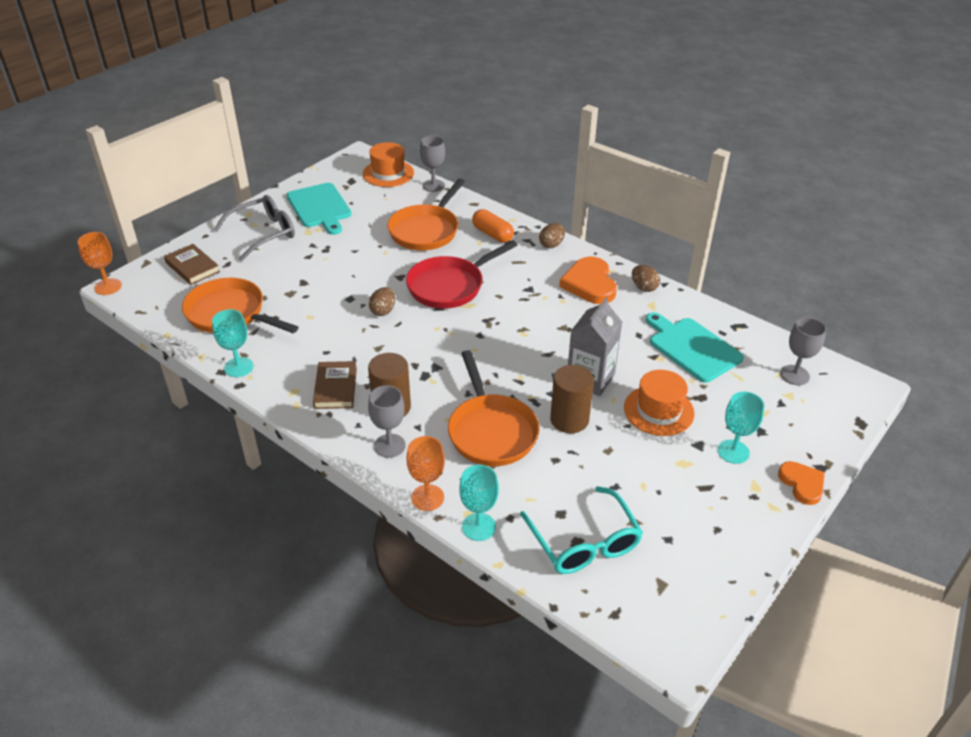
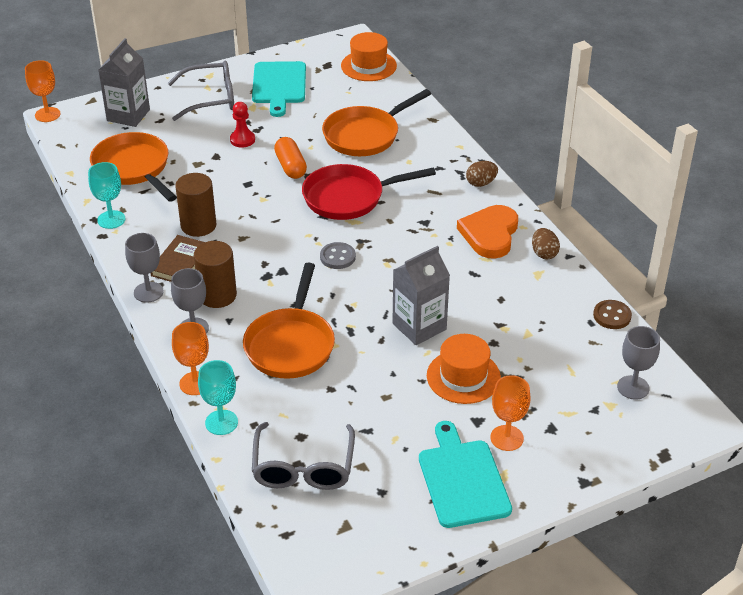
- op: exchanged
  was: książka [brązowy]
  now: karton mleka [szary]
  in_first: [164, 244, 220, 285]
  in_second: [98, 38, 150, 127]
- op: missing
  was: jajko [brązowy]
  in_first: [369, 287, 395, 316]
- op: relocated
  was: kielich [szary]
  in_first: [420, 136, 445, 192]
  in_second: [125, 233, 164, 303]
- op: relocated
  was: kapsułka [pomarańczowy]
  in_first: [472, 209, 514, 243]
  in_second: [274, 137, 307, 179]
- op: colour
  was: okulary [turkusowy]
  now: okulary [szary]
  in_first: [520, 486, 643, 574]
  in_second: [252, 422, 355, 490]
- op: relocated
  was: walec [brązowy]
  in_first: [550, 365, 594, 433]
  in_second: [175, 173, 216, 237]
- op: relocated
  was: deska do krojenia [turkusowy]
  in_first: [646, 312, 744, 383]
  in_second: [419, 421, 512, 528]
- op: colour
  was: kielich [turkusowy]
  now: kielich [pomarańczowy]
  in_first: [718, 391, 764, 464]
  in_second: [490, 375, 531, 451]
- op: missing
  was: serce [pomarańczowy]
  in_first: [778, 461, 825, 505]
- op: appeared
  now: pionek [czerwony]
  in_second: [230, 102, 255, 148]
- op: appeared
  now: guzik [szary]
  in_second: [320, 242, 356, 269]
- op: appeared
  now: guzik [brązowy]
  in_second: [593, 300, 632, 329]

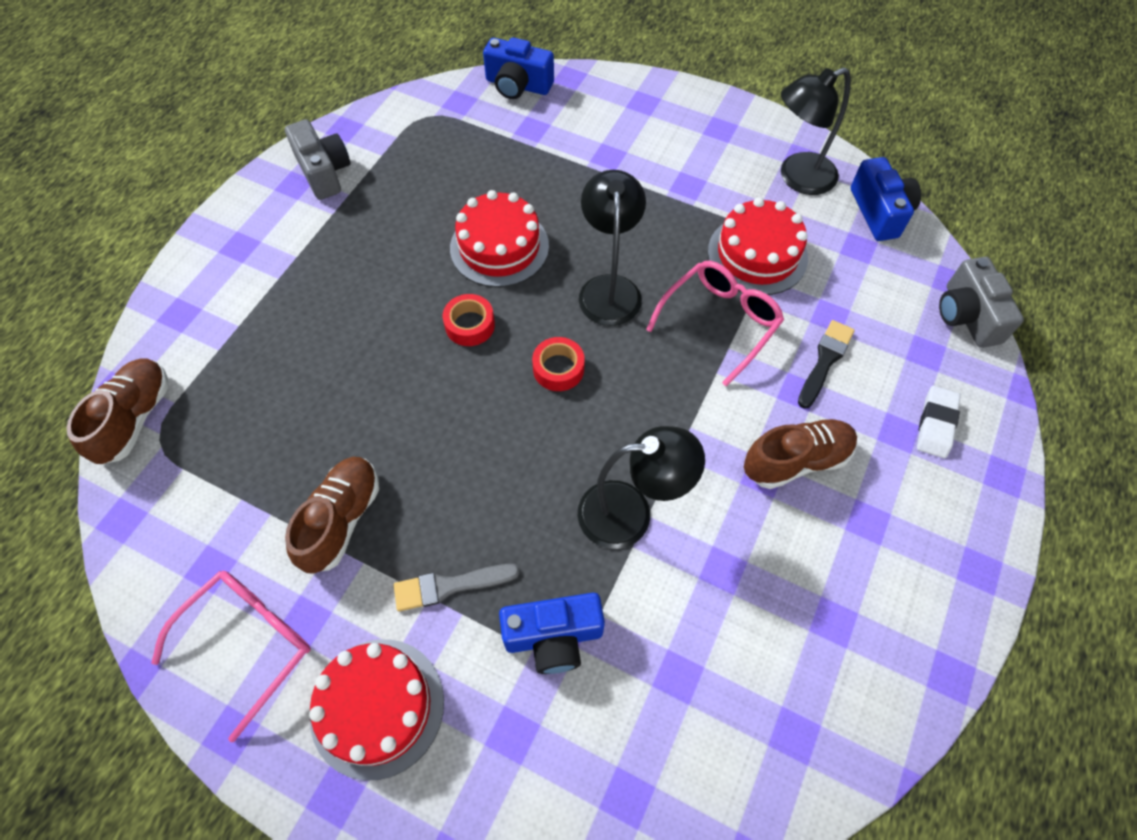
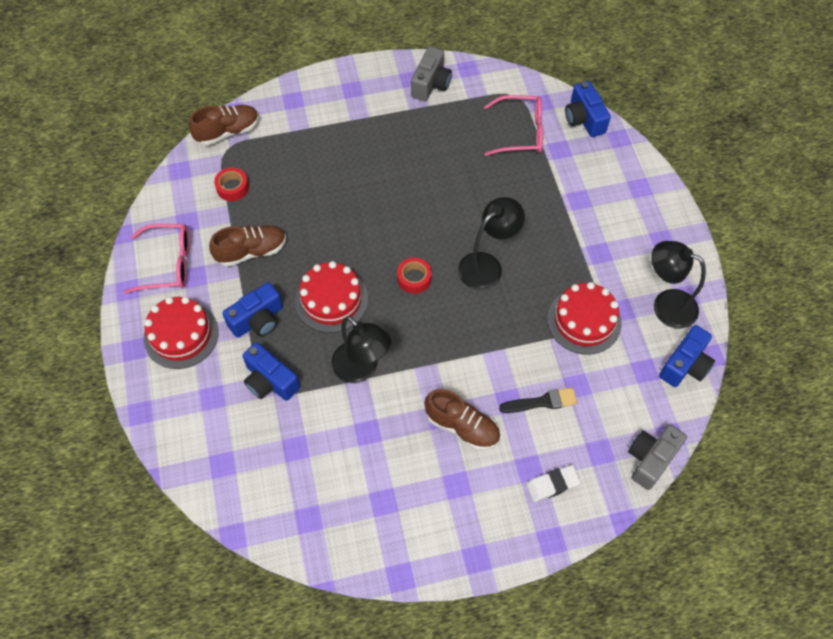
- op: exchanged
  was: pędzel [szary]
  now: aparat fotograficzny [niebieski]
  in_first: [394, 564, 520, 611]
  in_second: [222, 282, 283, 338]
- op: relocated
  was: taśma klejąca [czerwony]
  in_first: [443, 294, 495, 346]
  in_second: [214, 167, 249, 201]
- op: relocated
  was: tort [czerwony]
  in_first: [450, 190, 549, 287]
  in_second: [295, 261, 368, 333]
- op: relocated
  was: okulary [różowy]
  in_first: [646, 261, 784, 387]
  in_second: [484, 95, 543, 156]

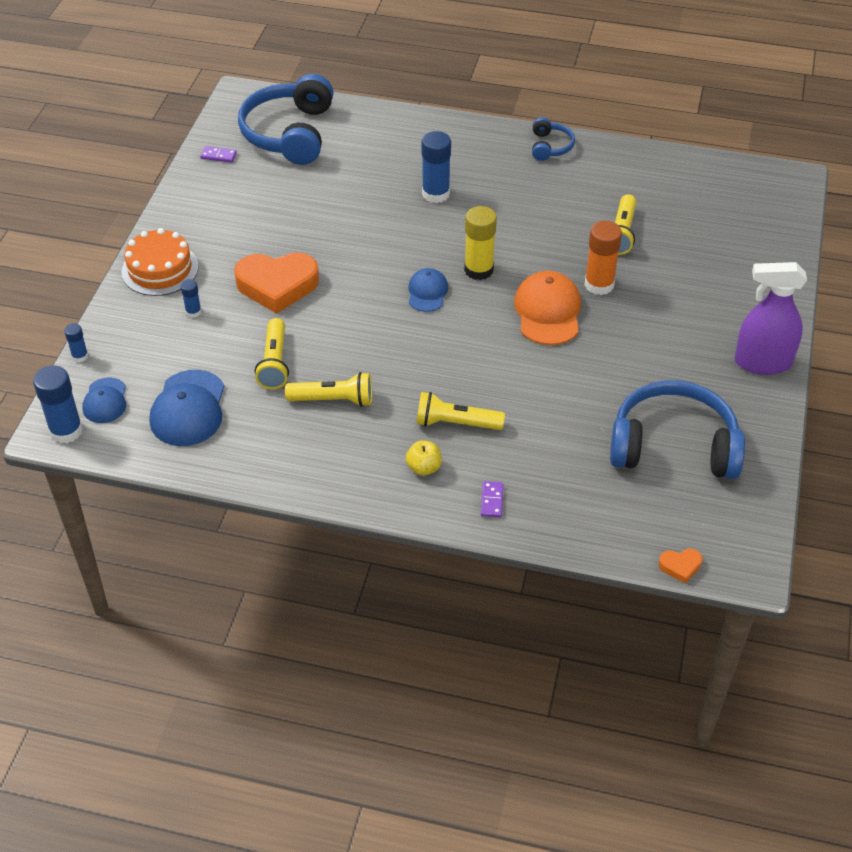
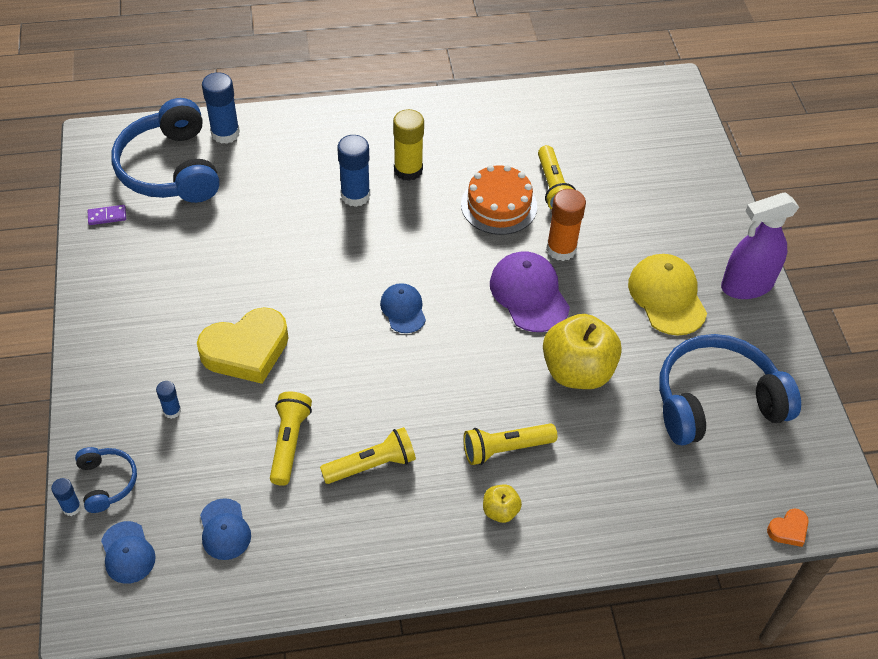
- op: relocated
  was: klej w sztyfcie [niebieski]
  in_first: [33, 365, 83, 443]
  in_second: [202, 72, 240, 144]
- op: relocated
  was: tort [pomarańczowy]
  in_first: [121, 228, 199, 296]
  in_second: [461, 165, 537, 235]
- op: size
  was: czapka [niebieski]
  in_first: [149, 370, 224, 446]
  in_second: [200, 498, 251, 560]
  ratio: 0.6
- op: colour
  was: serce [pomarańczowy]
  now: serce [żółty]
  in_first: [234, 252, 319, 314]
  in_second: [197, 307, 289, 384]
- op: spun
  was: latarka [żółty]
  in_first: [255, 318, 289, 389]
  in_second: [270, 392, 312, 486]
  clockwise: -150
- op: relocated
  was: klej w sztyfcie [żółty]
  in_first: [464, 206, 497, 280]
  in_second: [393, 109, 424, 181]
- op: missing
  was: kostka domina [fioletowy]
  in_first: [481, 481, 504, 518]
- op: colour
  was: czapka [pomarańczowy]
  now: czapka [fioletowy]
  in_first: [514, 271, 581, 345]
  in_second: [490, 252, 570, 332]
- op: relocated
  was: słuchawki [niebieski]
  in_first: [532, 117, 575, 161]
  in_second: [75, 447, 137, 513]
- op: appeared
  now: jabłko [żółty]
  in_second: [543, 314, 622, 389]
- op: appeared
  now: czapka [żółty]
  in_second: [628, 254, 707, 336]

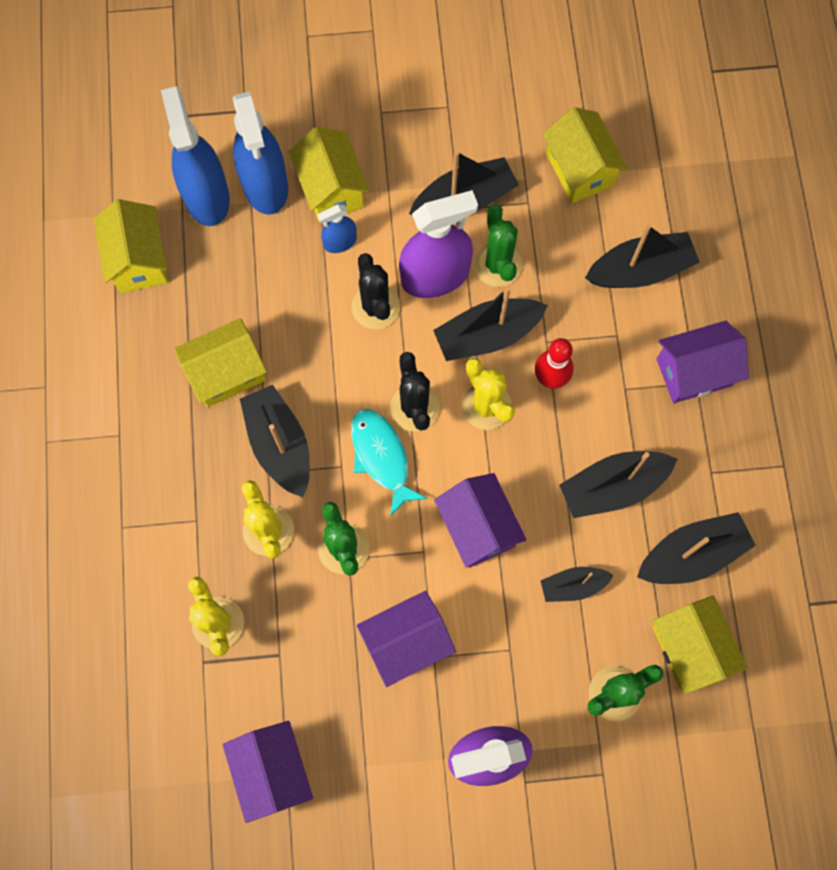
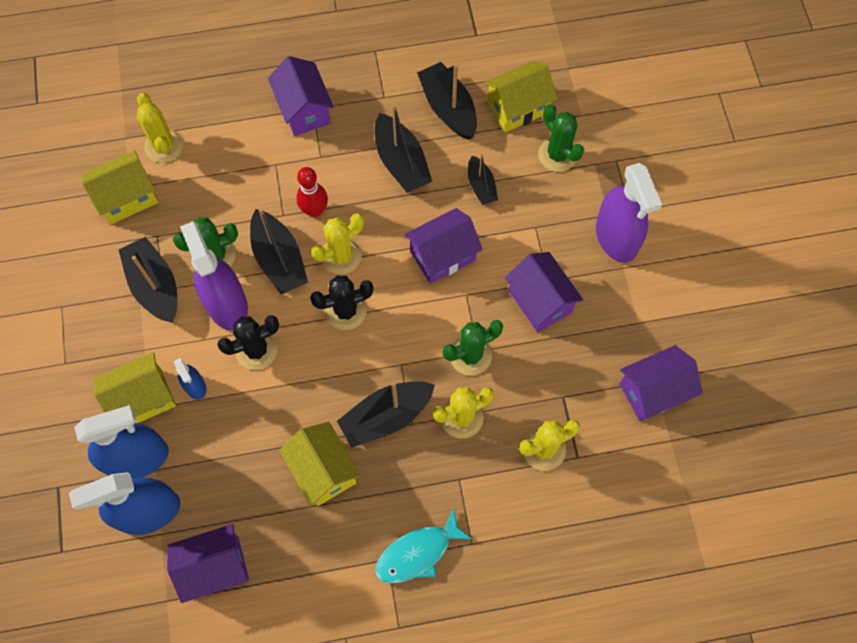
- op: colour
  was: domek [żółty]
  now: domek [fioletowy]
  in_first: [94, 199, 168, 293]
  in_second: [167, 524, 249, 603]
- op: relocated
  was: ryba [turkusowy]
  in_first: [351, 409, 427, 517]
  in_second: [375, 508, 473, 583]
- op: missing
  was: łódka [czarny]
  in_first: [585, 225, 700, 288]
- op: appeared
  now: kaktus [żółty]
  in_second: [137, 93, 184, 163]

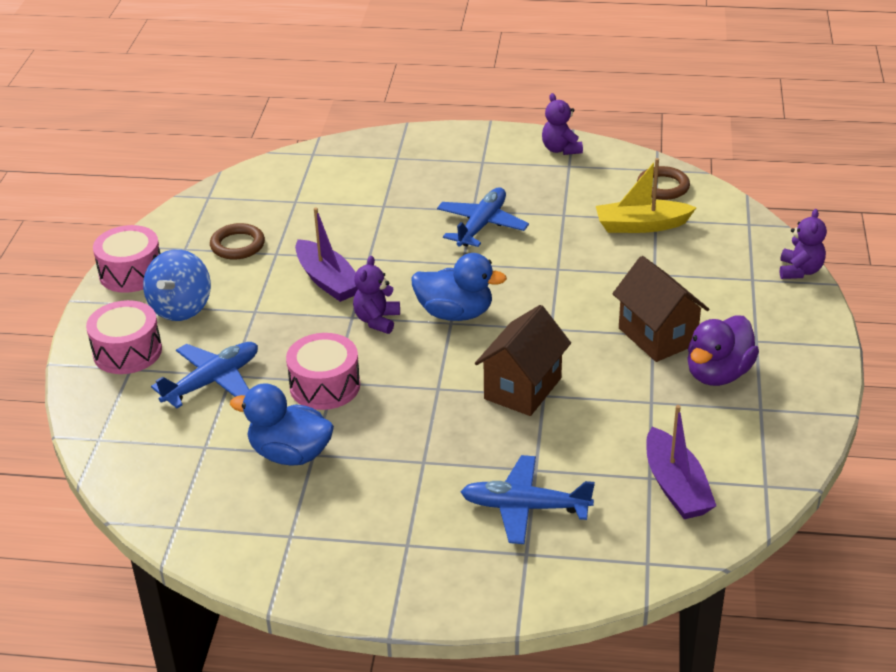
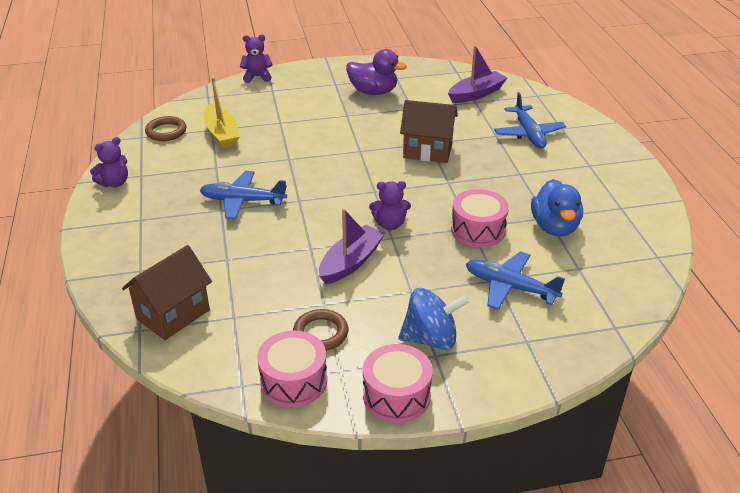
- op: relocated
  was: bęben [różowy]
  in_first: [86, 300, 162, 374]
  in_second: [257, 331, 327, 407]
- op: missing
  was: kaczka [niebieski]
  in_first: [411, 253, 507, 321]
- op: relocated
  was: domek [brązowy]
  in_first: [612, 256, 709, 362]
  in_second: [122, 245, 212, 340]

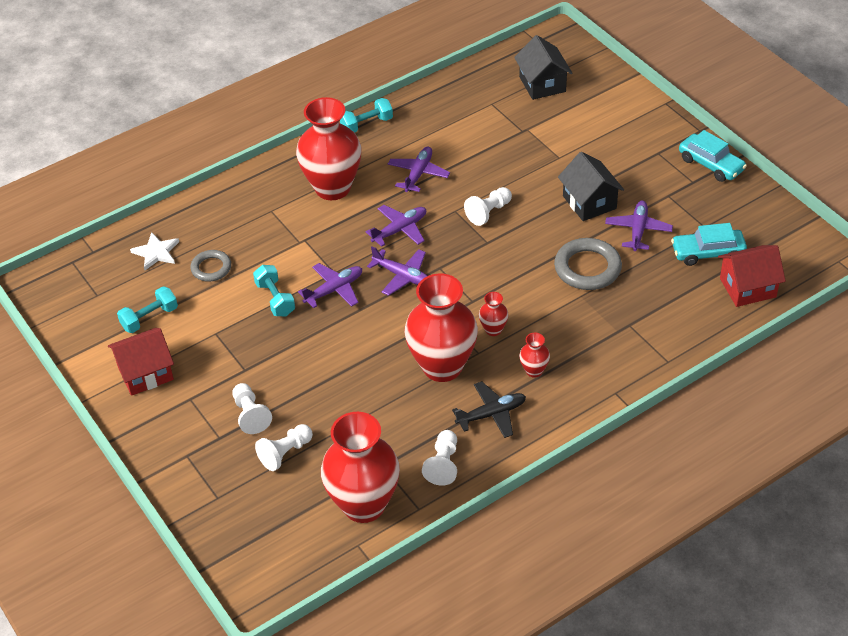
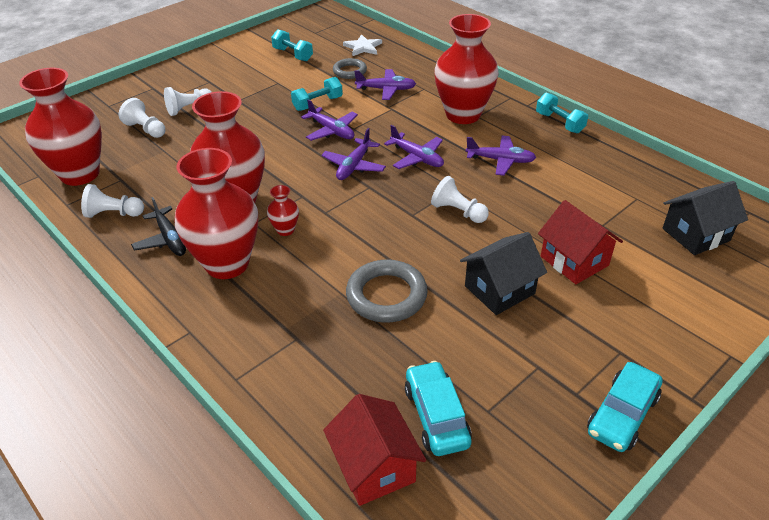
- op: relocated
  was: domek [czerwony]
  in_first: [108, 328, 174, 396]
  in_second: [538, 200, 623, 284]
- op: size
  was: wazon [czerwony]
  in_first: [519, 333, 550, 377]
  in_second: [175, 148, 258, 279]
  ratio: 2.37
- op: relocated
  was: samolot [fioletowy]
  in_first: [605, 201, 673, 251]
  in_second: [354, 69, 416, 100]

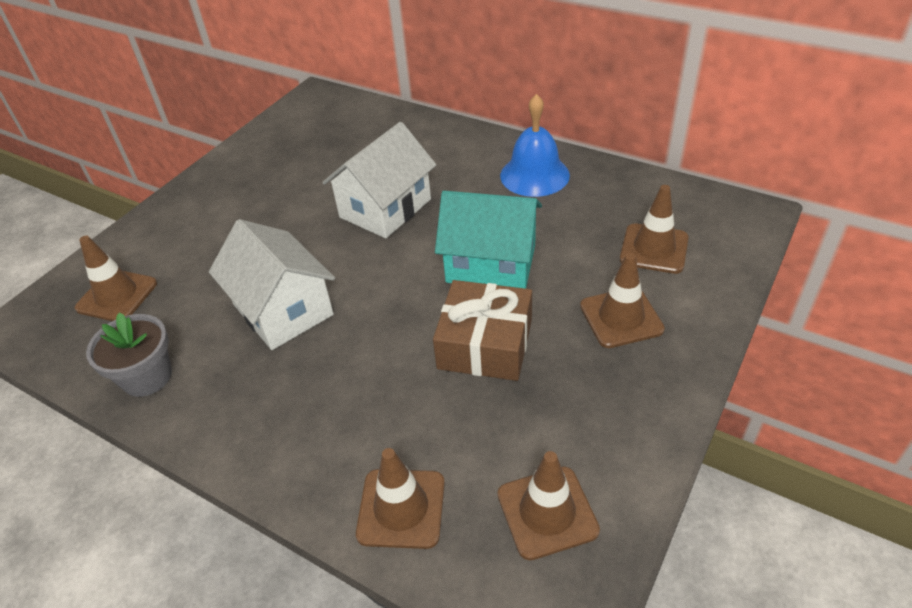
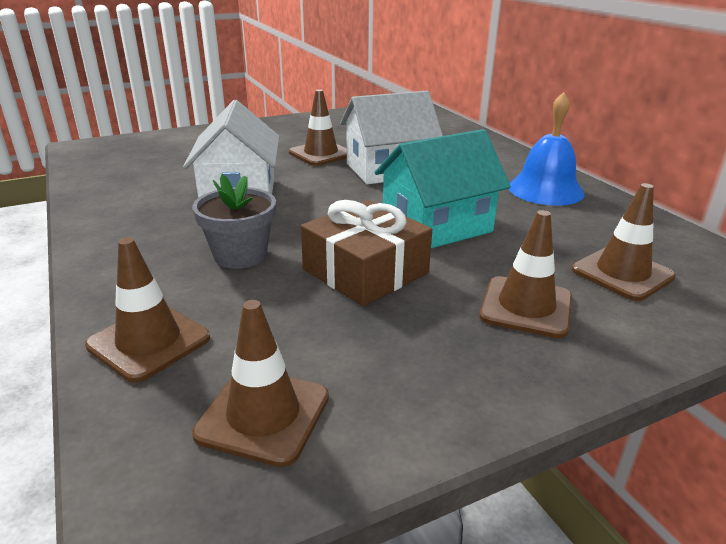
- op: relocated
  was: pachołek [brązowy]
  in_first: [75, 236, 157, 321]
  in_second: [289, 89, 347, 166]
- op: relocated
  was: doniczka [szary]
  in_first: [86, 313, 172, 397]
  in_second: [192, 174, 276, 269]
- op: spun
  was: domek [turkusowy]
  in_first: [435, 191, 542, 289]
  in_second: [374, 129, 511, 248]
  clockwise: -75

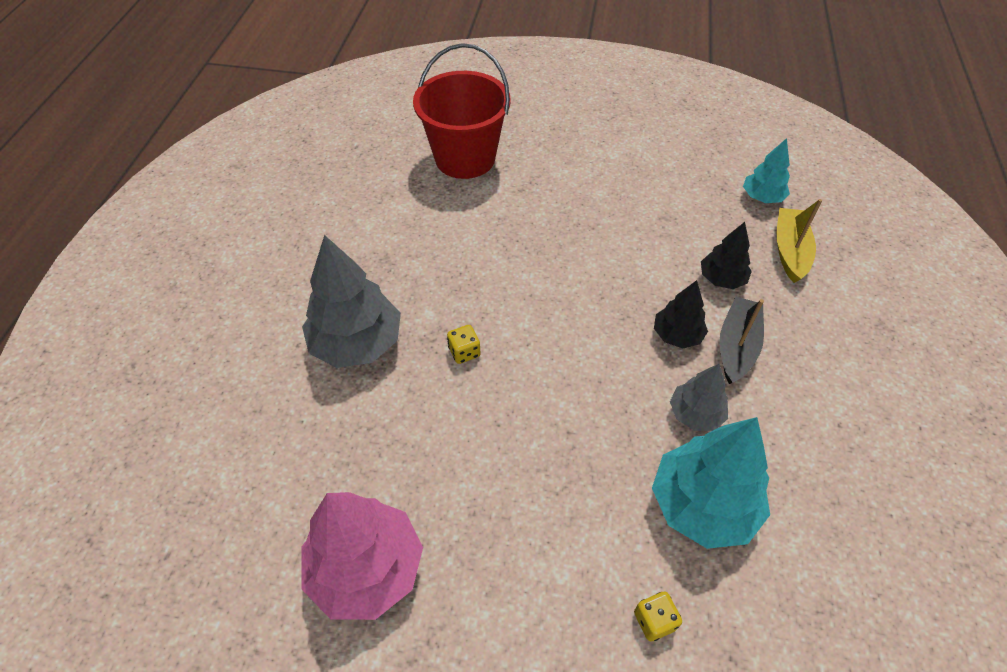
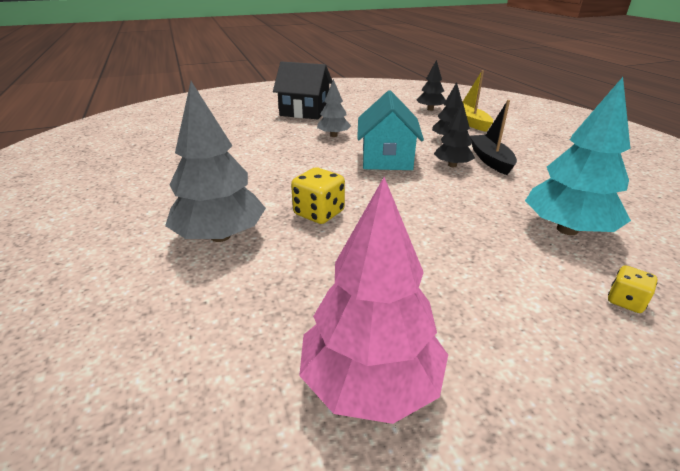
- op: missing
  was: wiadro [czerwony]
  in_first: [413, 43, 511, 179]
- op: size
  was: kostka do gry [żółty]
  in_first: [447, 325, 481, 364]
  in_second: [291, 167, 345, 224]
  ratio: 1.68
- op: relocated
  was: drzewko [szary]
  in_first: [670, 364, 728, 431]
  in_second: [317, 79, 351, 137]
- op: colour
  was: drzewko [turkusowy]
  now: drzewko [czarny]
  in_first: [743, 138, 790, 203]
  in_second: [417, 59, 446, 111]
- op: appeared
  now: domek [czarny]
  in_second: [273, 61, 332, 120]
- op: appeared
  now: domek [turkusowy]
  in_second: [357, 90, 424, 170]

